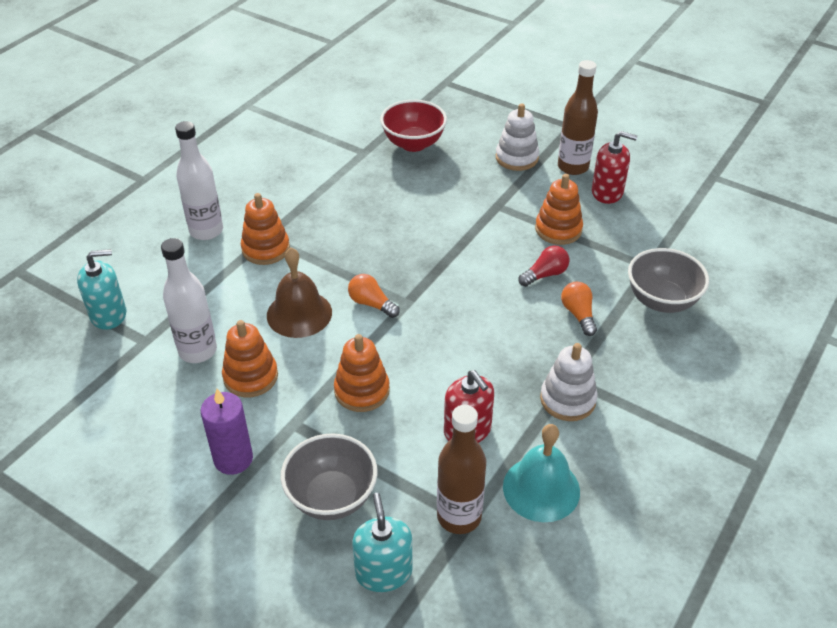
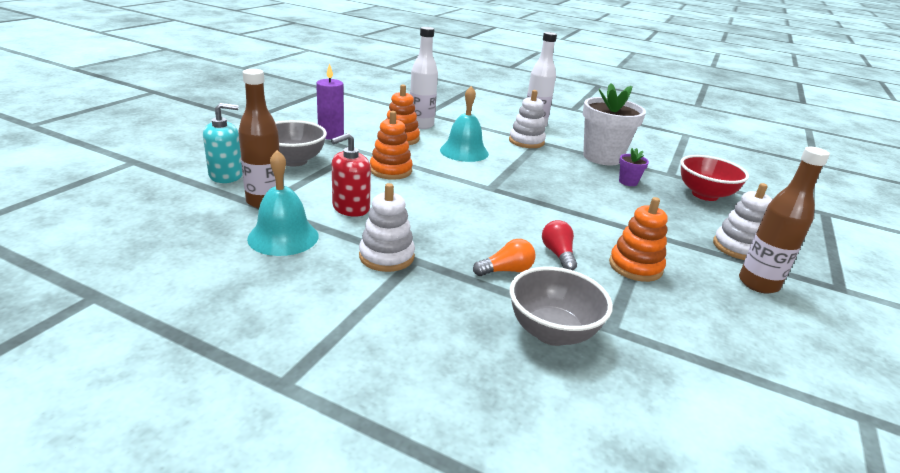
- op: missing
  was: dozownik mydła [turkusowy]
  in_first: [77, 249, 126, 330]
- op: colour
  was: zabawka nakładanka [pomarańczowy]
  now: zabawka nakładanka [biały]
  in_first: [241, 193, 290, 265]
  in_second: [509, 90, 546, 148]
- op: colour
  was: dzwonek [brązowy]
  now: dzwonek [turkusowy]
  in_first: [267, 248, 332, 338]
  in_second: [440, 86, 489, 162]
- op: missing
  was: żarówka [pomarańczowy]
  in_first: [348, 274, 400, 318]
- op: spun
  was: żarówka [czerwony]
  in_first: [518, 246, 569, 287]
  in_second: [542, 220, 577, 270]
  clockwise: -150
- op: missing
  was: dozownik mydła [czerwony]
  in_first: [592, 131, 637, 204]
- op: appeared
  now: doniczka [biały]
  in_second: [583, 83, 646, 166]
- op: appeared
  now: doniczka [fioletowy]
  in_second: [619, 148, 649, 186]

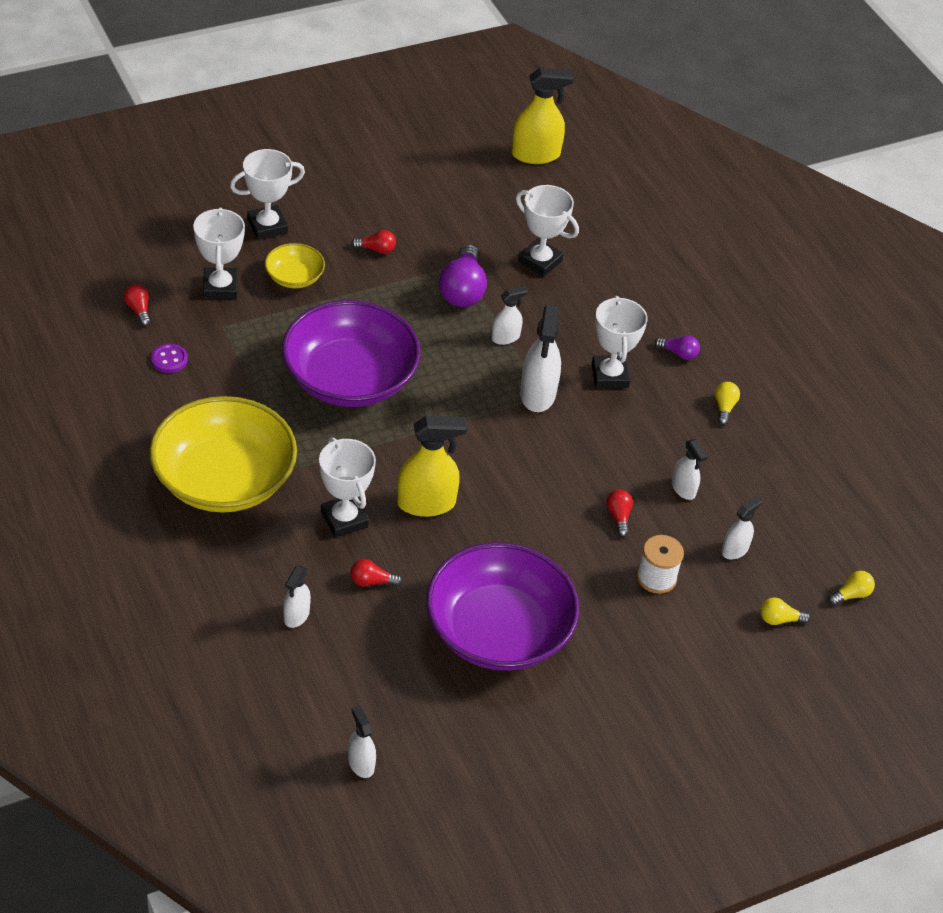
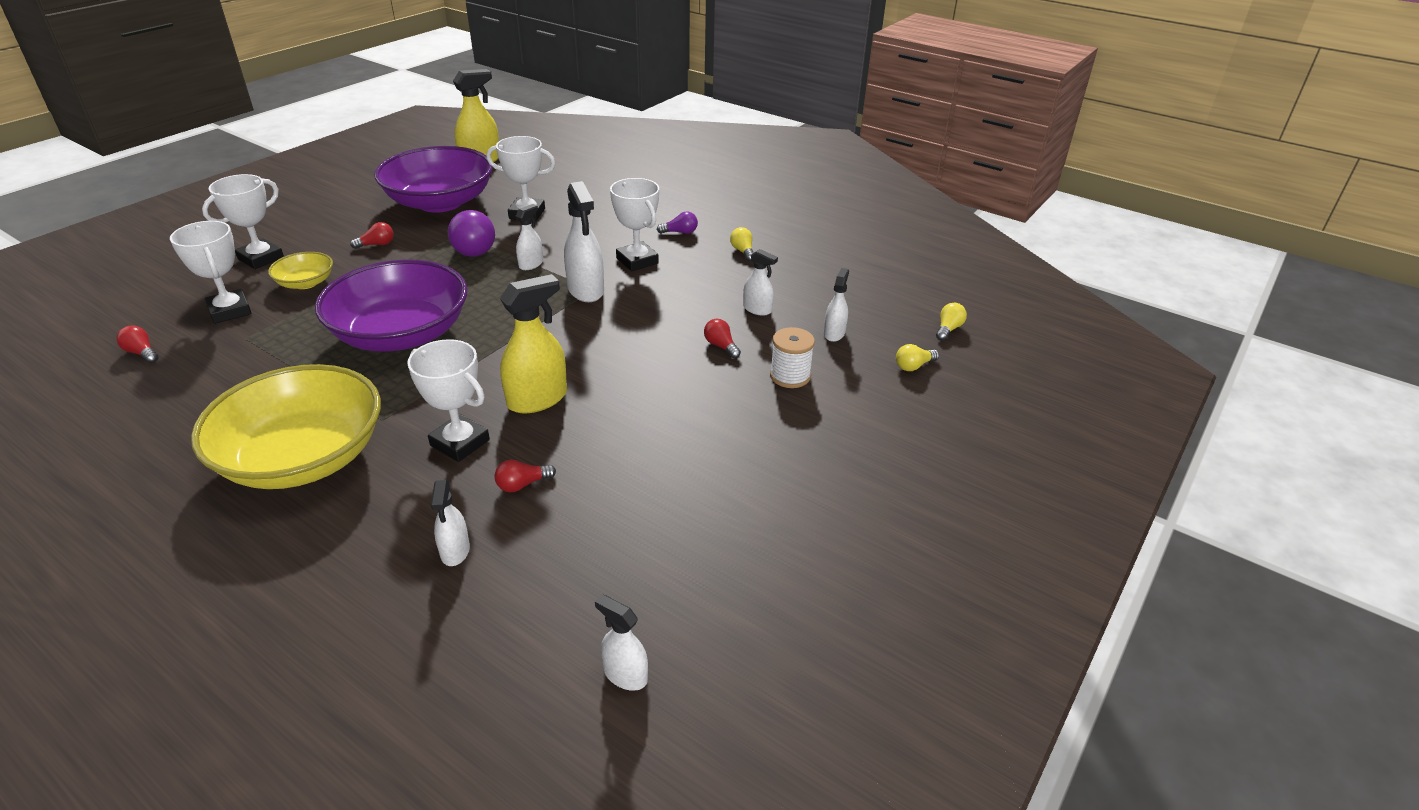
- op: missing
  was: guzik [fioletowy]
  in_first: [151, 344, 188, 373]
- op: relocated
  was: miska [fioletowy]
  in_first: [426, 542, 580, 671]
  in_second: [374, 146, 493, 213]

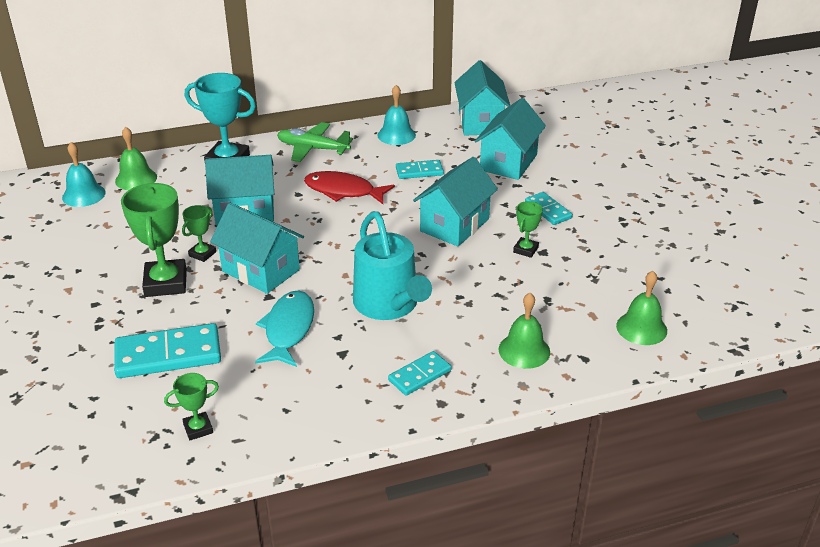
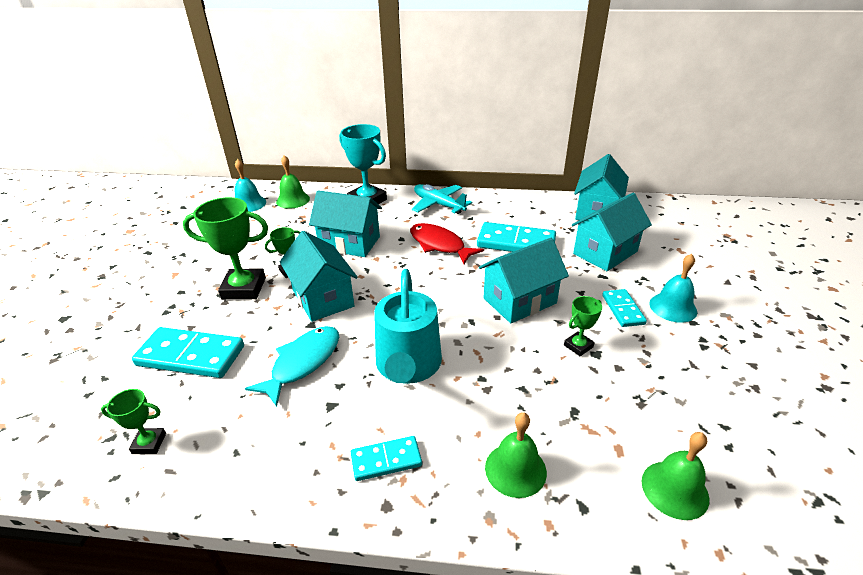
- op: spun
  was: puchar [zielony]
  in_first: [121, 183, 187, 297]
  in_second: [183, 197, 268, 300]
  clockwise: 75
- op: colour
  was: samolot [zielony]
  now: samolot [turkusowy]
  in_first: [277, 122, 353, 162]
  in_second: [412, 184, 472, 214]
- op: relocated
  was: dzwonek [turkusowy]
  in_first: [377, 85, 416, 145]
  in_second: [649, 254, 697, 323]
- op: size
  was: kostka domina [turkusowy]
  in_first: [396, 160, 444, 179]
  in_second: [477, 222, 556, 252]
  ratio: 1.75

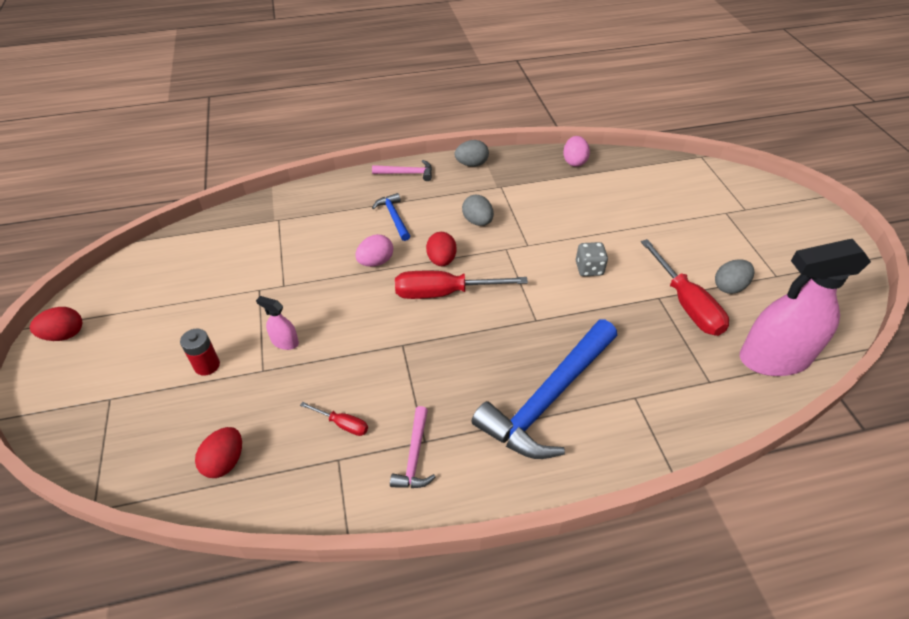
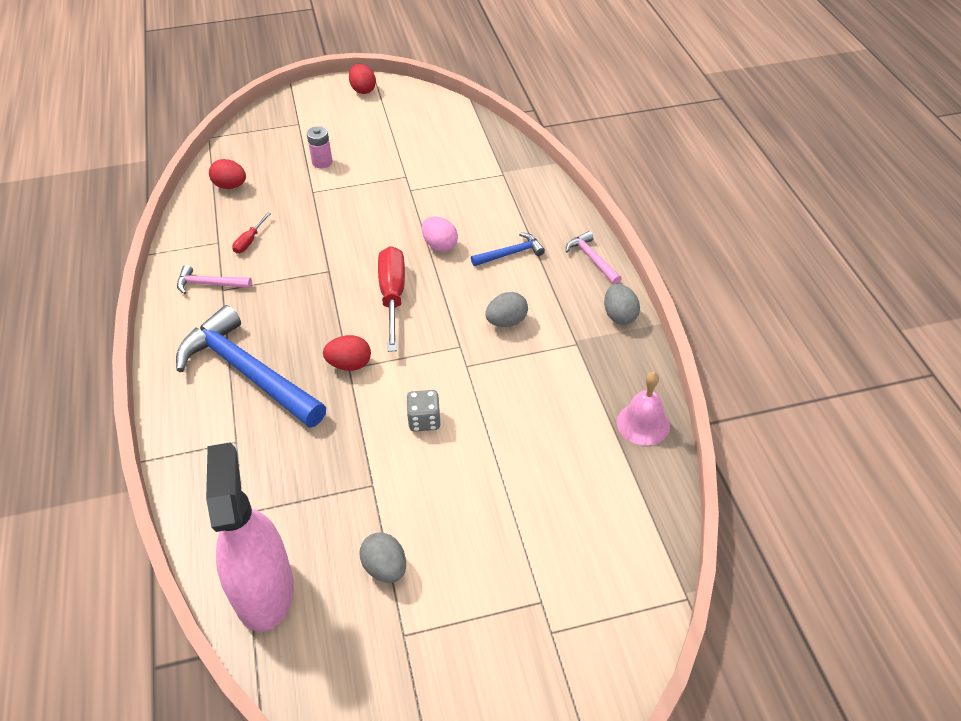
- op: colour
  was: bateria [czerwony]
  now: bateria [różowy]
  in_first: [180, 329, 220, 376]
  in_second: [307, 126, 333, 168]
- op: missing
  was: spryskiwacz [różowy]
  in_first: [256, 296, 299, 350]
- op: spun
  was: młotek [różowy]
  in_first: [372, 160, 432, 181]
  in_second: [566, 231, 622, 284]
  clockwise: 150
- op: relocated
  was: jajko [czerwony]
  in_first: [426, 232, 457, 266]
  in_second: [323, 335, 371, 371]
- op: exchanged
  was: jajko [różowy]
  now: dzwonek [różowy]
  in_first: [563, 136, 590, 167]
  in_second: [617, 372, 670, 445]
- op: missing
  was: śrubokręt [czerwony]
  in_first: [641, 239, 729, 336]

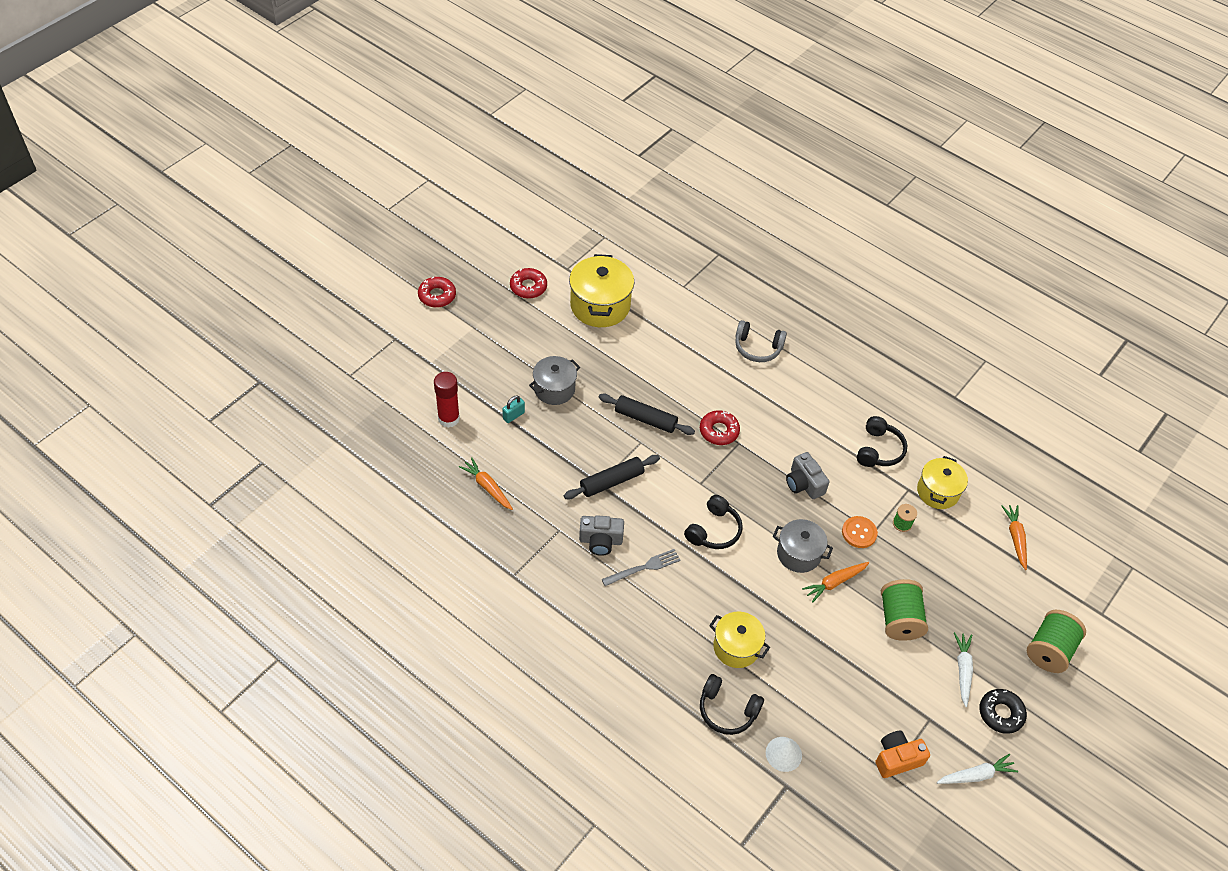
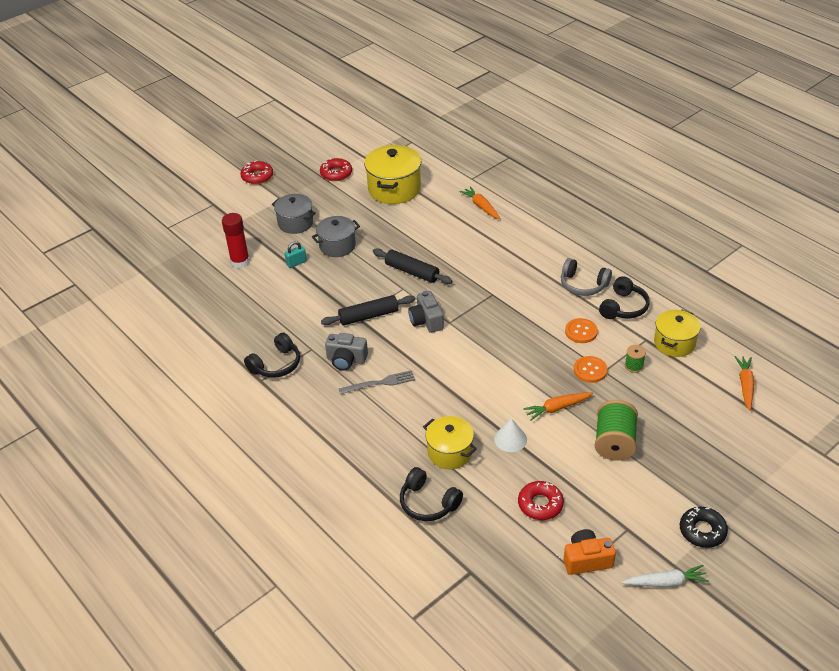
- op: relocated
  was: marchewka [pomarańczowy]
  in_first: [459, 457, 513, 510]
  in_second: [459, 186, 501, 219]
- op: relocated
  was: słuchawki [czarny]
  in_first: [684, 495, 743, 549]
  in_second: [244, 333, 300, 378]
- op: relocated
  was: donut [czerwony]
  in_first: [700, 410, 740, 445]
  in_second: [518, 481, 564, 520]
- op: relocated
  was: słuchawki [szary]
  in_first: [735, 320, 787, 362]
  in_second: [561, 258, 612, 296]
- op: relocated
  was: stożek [biały]
  in_first: [766, 737, 802, 772]
  in_second: [494, 418, 527, 452]
- op: relocated
  was: garnek [szary]
  in_first: [773, 519, 833, 573]
  in_second: [272, 194, 316, 234]
- op: relocated
  was: aparat fotograficzny [szary]
  in_first: [786, 452, 829, 499]
  in_second: [408, 291, 444, 333]
- op: missing
  was: marchewka [biały]
  in_first: [954, 632, 973, 707]
- op: missing
  was: szpulka [zielony]
  in_first: [1027, 610, 1086, 673]
- op: appeared
  now: guzik [pomarańczowy]
  in_second: [565, 318, 598, 343]

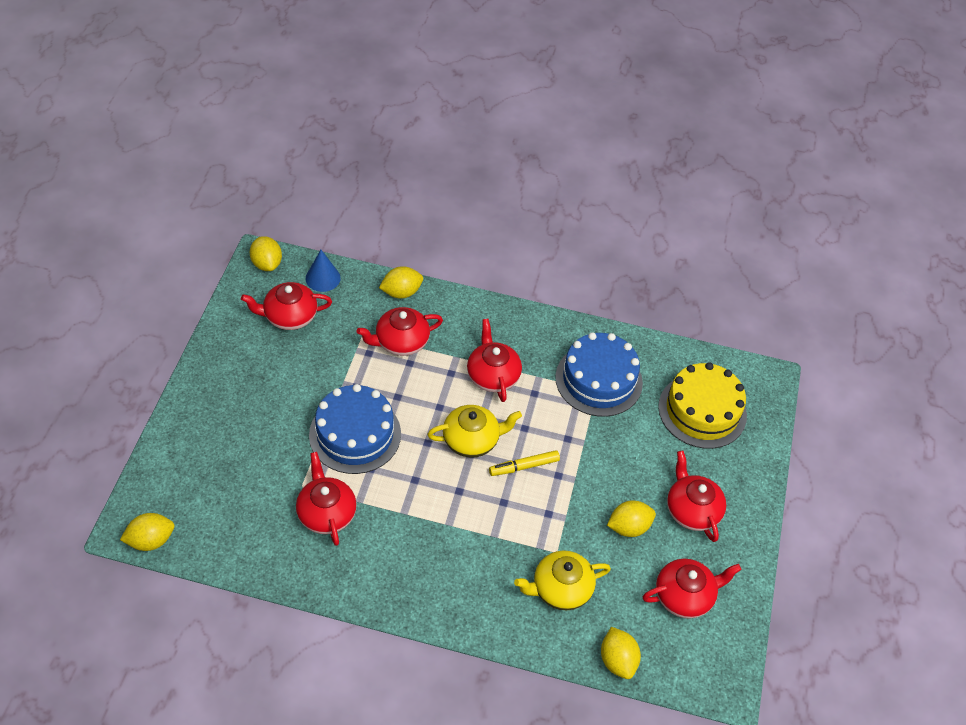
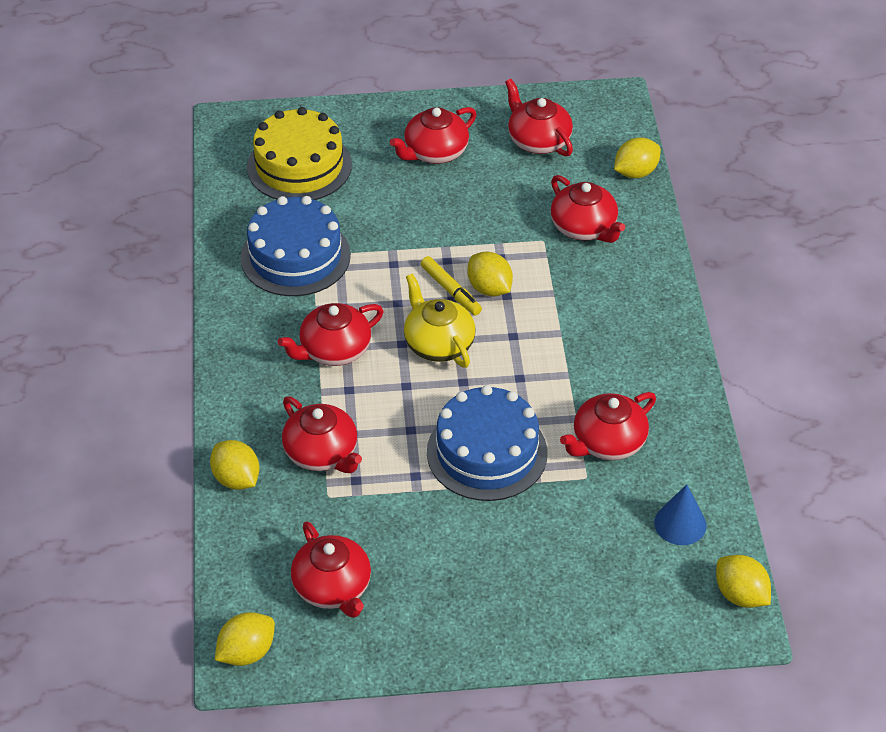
- op: relocated
  was: stożek [niebieski]
  in_first: [306, 250, 341, 292]
  in_second: [654, 484, 706, 545]
- op: colour
  was: imbryk [żółty]
  now: imbryk [czerwony]
  in_first: [514, 550, 611, 610]
  in_second: [550, 175, 625, 243]
- op: relocated
  was: cytryna [żółty]
  in_first: [607, 500, 656, 537]
  in_second: [467, 252, 513, 296]

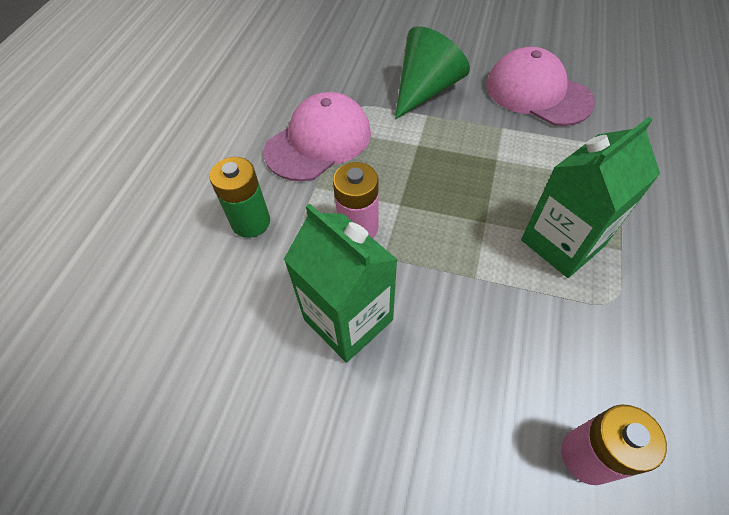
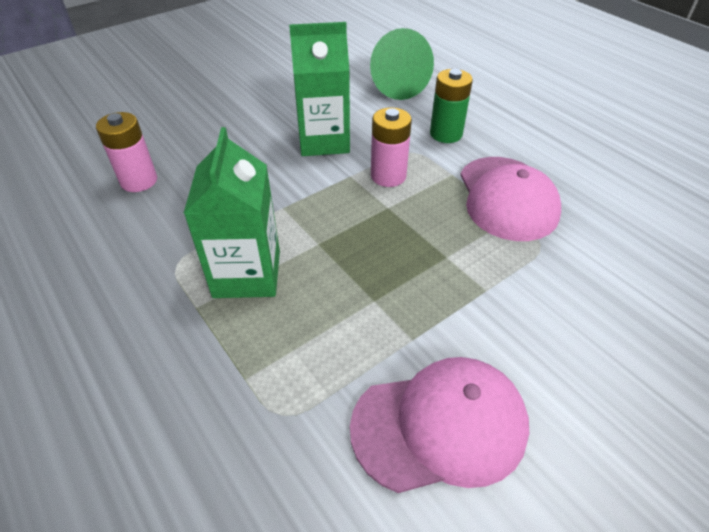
- op: relocated
  was: stożek [zielony]
  in_first: [395, 27, 470, 119]
  in_second: [370, 28, 434, 100]

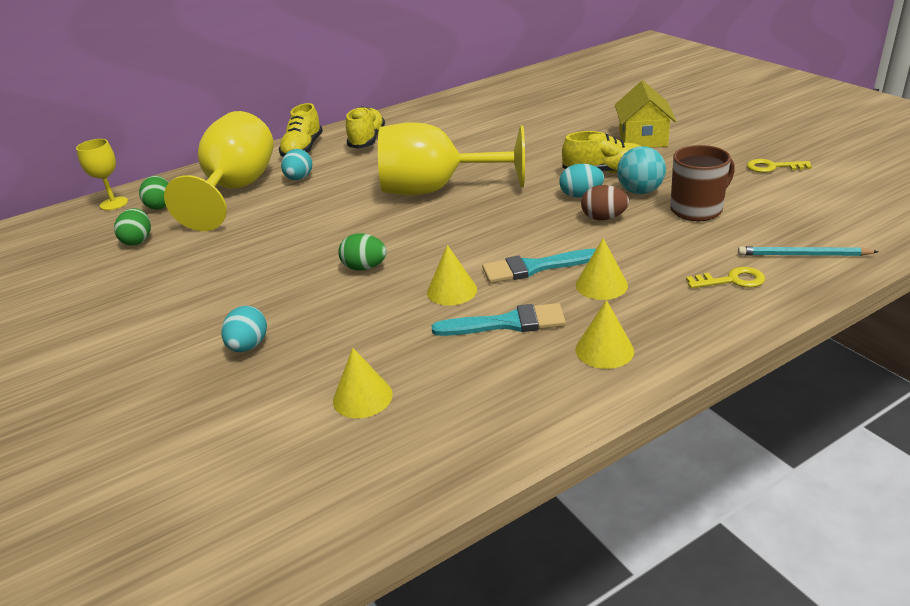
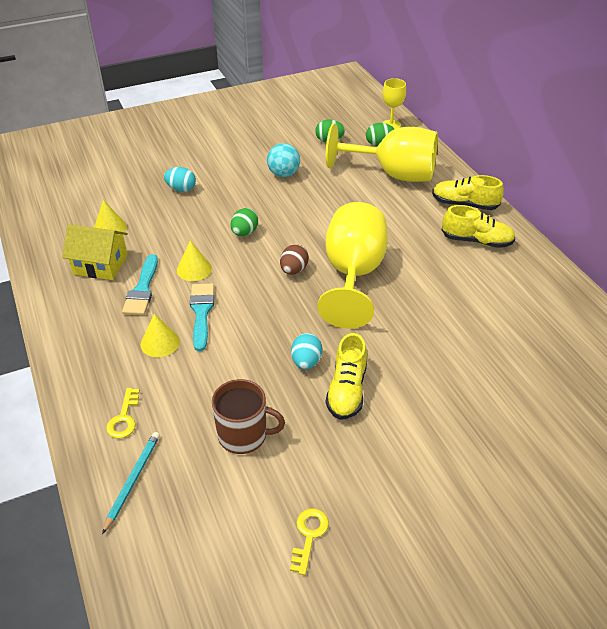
- op: missing
  was: jajko [turkusowy]
  in_first: [281, 149, 313, 180]
- op: missing
  was: stożek [żółty]
  in_first: [576, 300, 634, 369]
- op: relocated
  was: jajko [brązowy]
  in_first: [581, 185, 629, 220]
  in_second: [280, 244, 309, 275]
- op: relocated
  was: domek [żółty]
  in_first: [615, 81, 676, 148]
  in_second: [62, 224, 128, 280]
- op: relocated
  was: piłka [turkusowy]
  in_first: [617, 146, 666, 194]
  in_second: [267, 143, 300, 177]
- op: spun
  was: kubek [brązowy]
  in_first: [670, 145, 735, 221]
  in_second: [212, 379, 285, 454]
  clockwise: -60

